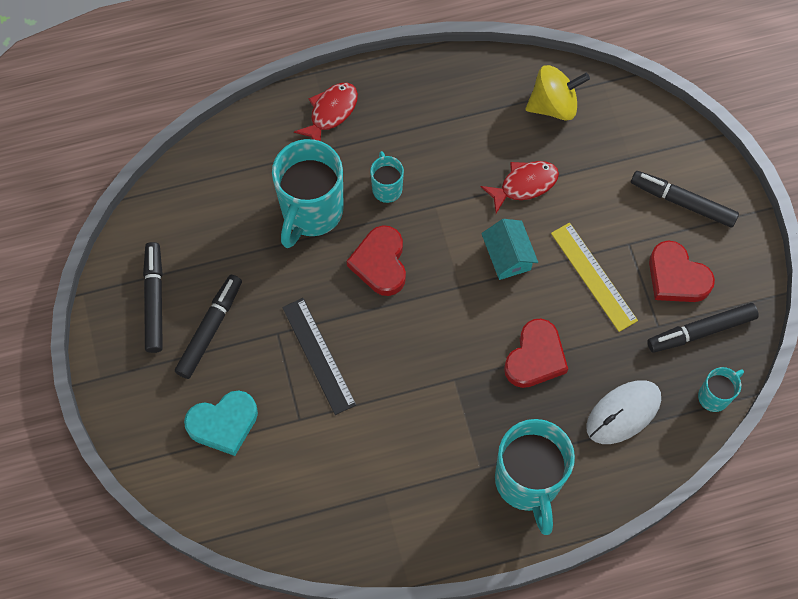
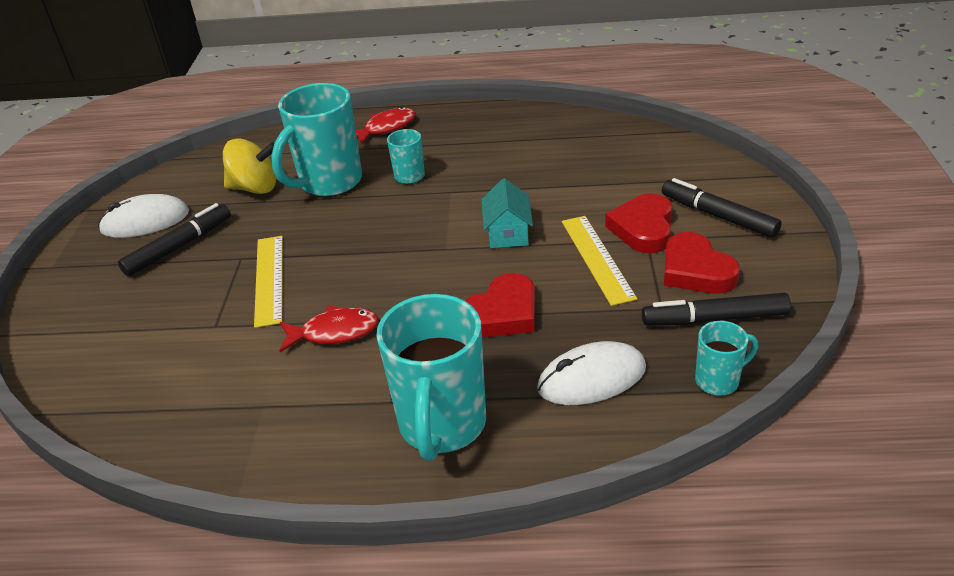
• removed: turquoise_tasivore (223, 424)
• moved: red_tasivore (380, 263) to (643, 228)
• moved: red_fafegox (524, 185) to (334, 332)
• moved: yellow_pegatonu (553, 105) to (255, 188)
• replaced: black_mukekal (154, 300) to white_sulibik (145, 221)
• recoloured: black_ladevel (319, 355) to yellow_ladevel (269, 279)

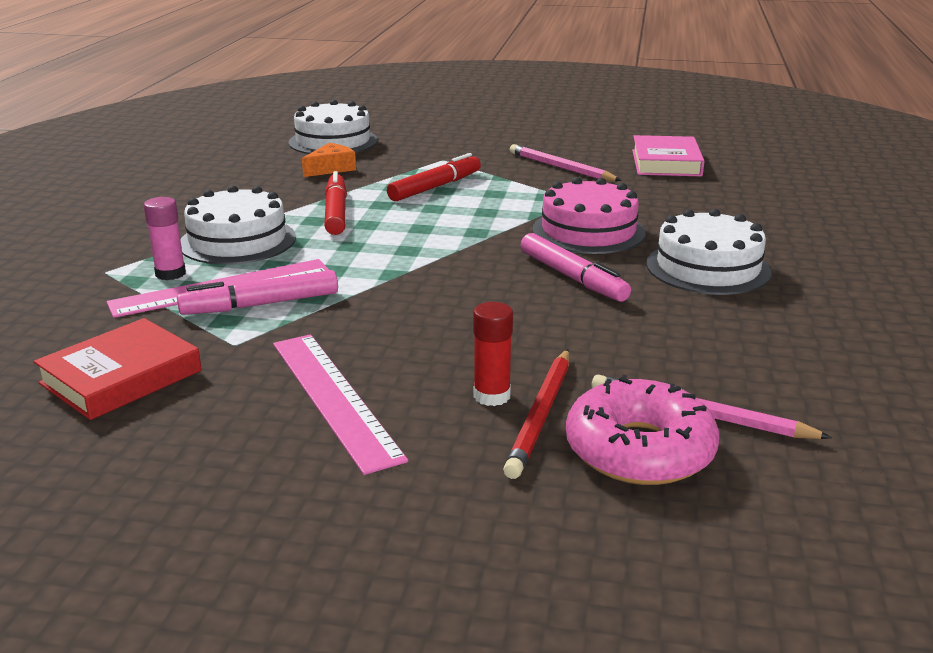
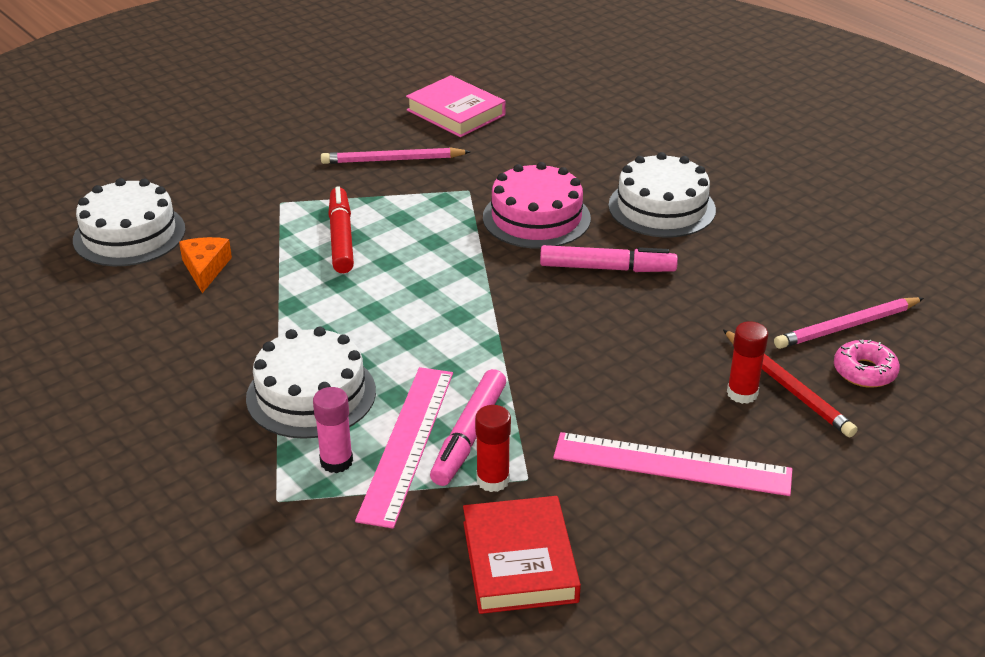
• removed: red_mukekal (336, 212)
• added: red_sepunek (493, 480)
• resized: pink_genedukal (639, 450) = (864, 371) x0.57

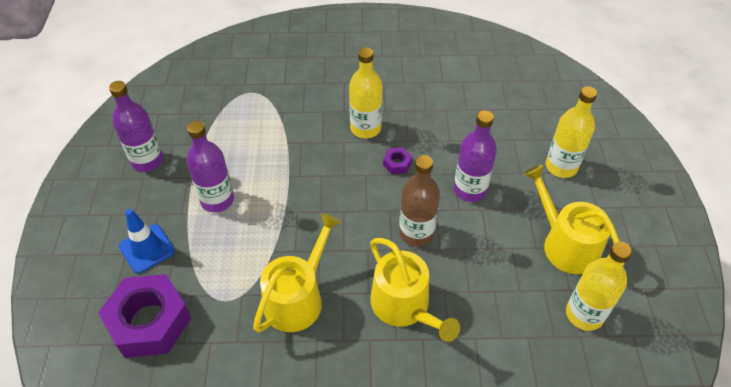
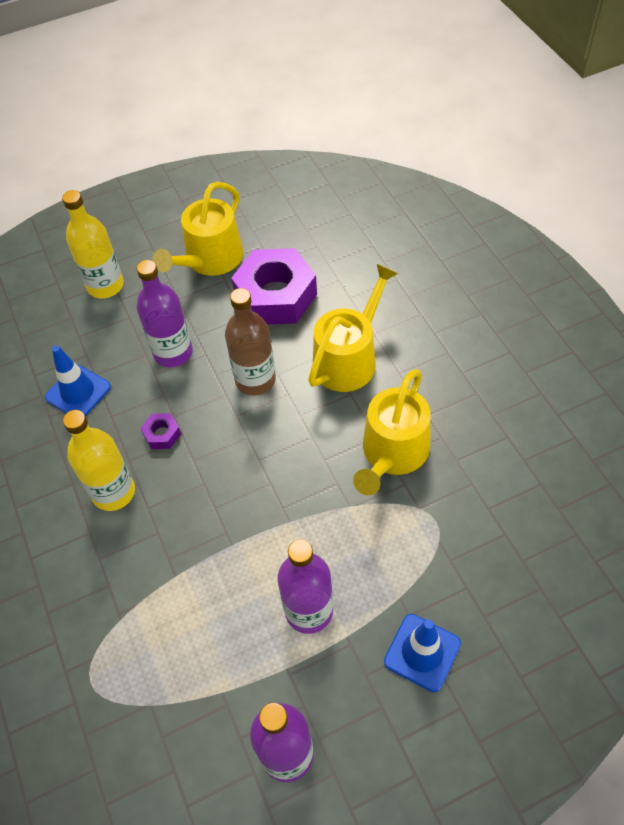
• removed: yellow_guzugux (584, 314)
• added: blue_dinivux (78, 392)
• moved: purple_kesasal (149, 322) to (276, 296)
• turned: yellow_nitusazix (297, 298) = (393, 453) 75 degrees counterclockwise

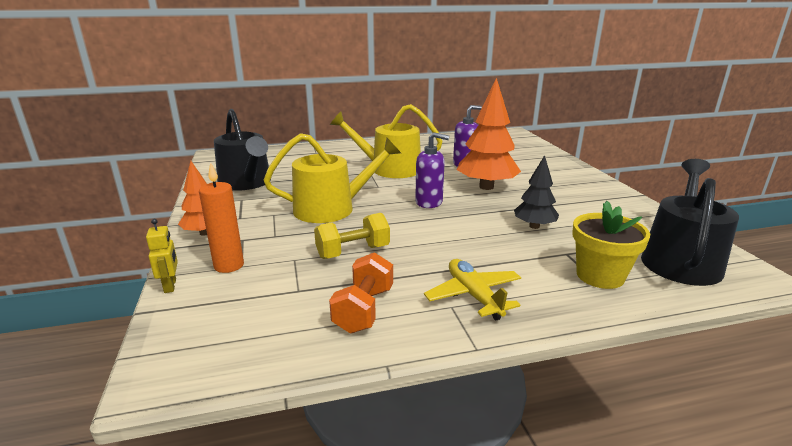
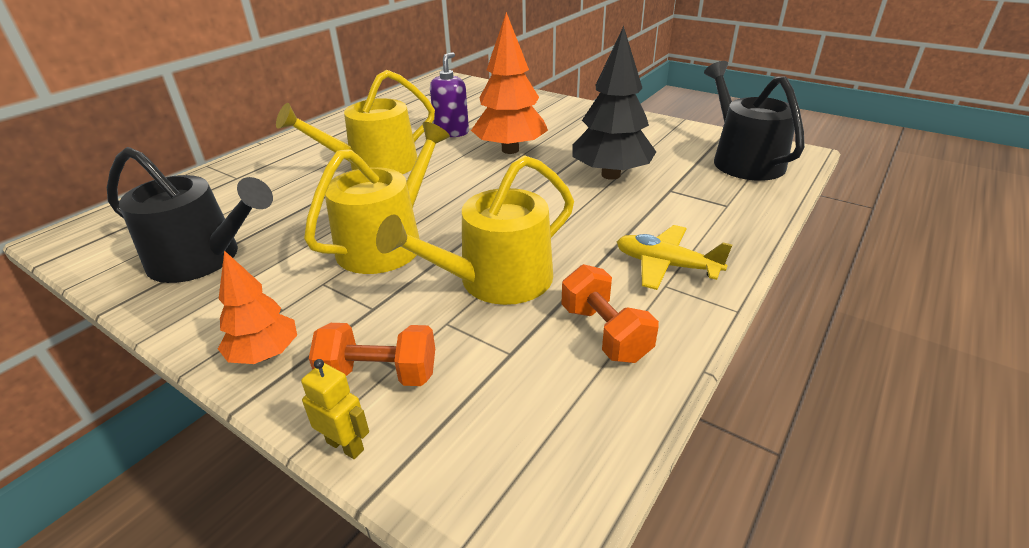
• removed: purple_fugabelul (429, 202)
• removed: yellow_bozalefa (600, 276)
• replaced: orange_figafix (229, 265) to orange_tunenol (379, 375)
• replaced: yellow_tunenol (353, 252) to yellow_nitusazix (496, 280)
• resized: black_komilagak (534, 226) = (610, 175) x1.70

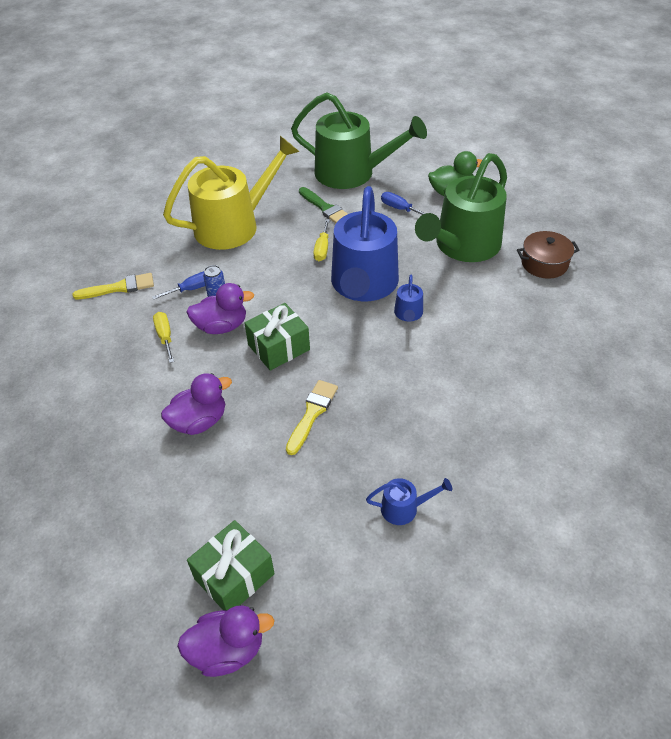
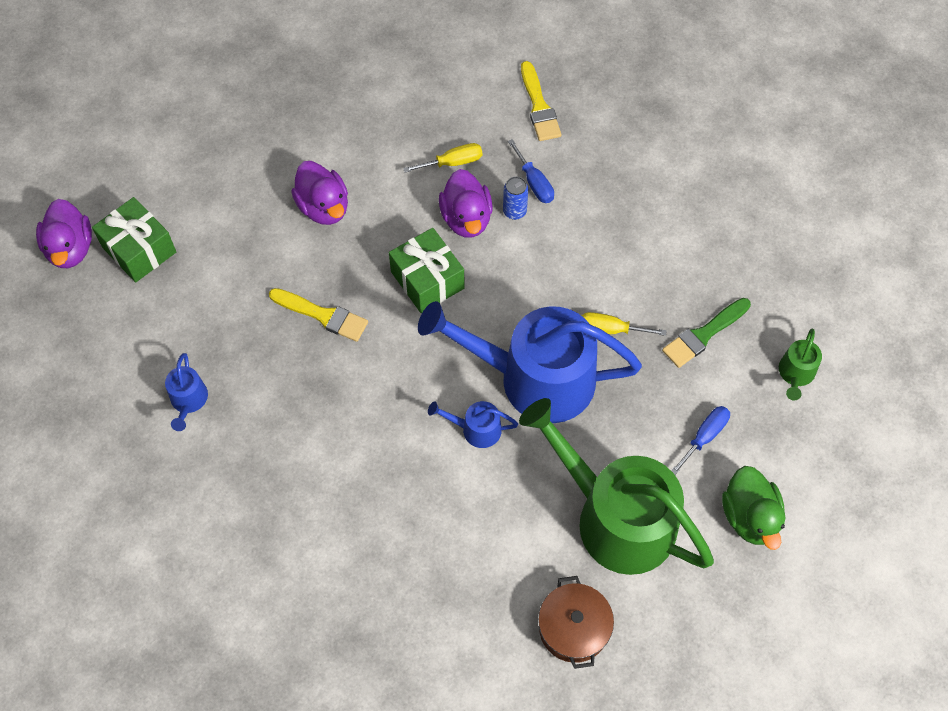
• removed: yellow_nitusazix (234, 225)
• resized: green_nitusazix (352, 173) = (795, 374) x0.41

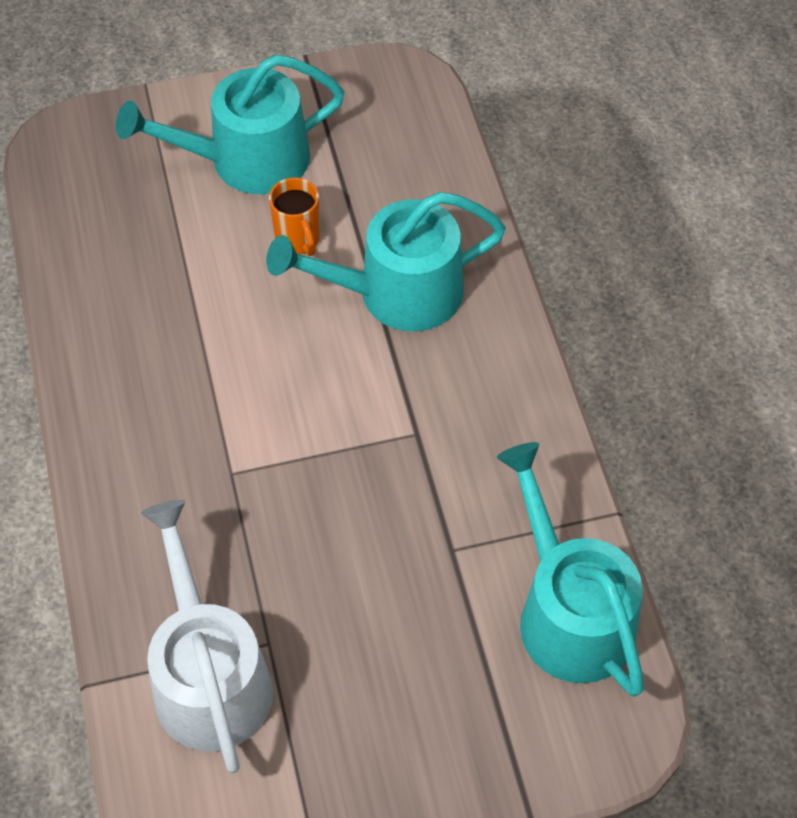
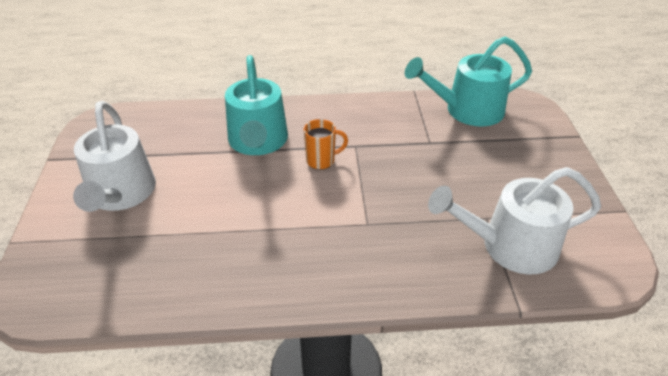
• moved: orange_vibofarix (298, 239) to (321, 161)
• recoloured: turquoise_nitusazix (247, 160) to white_nitusazix (120, 194)

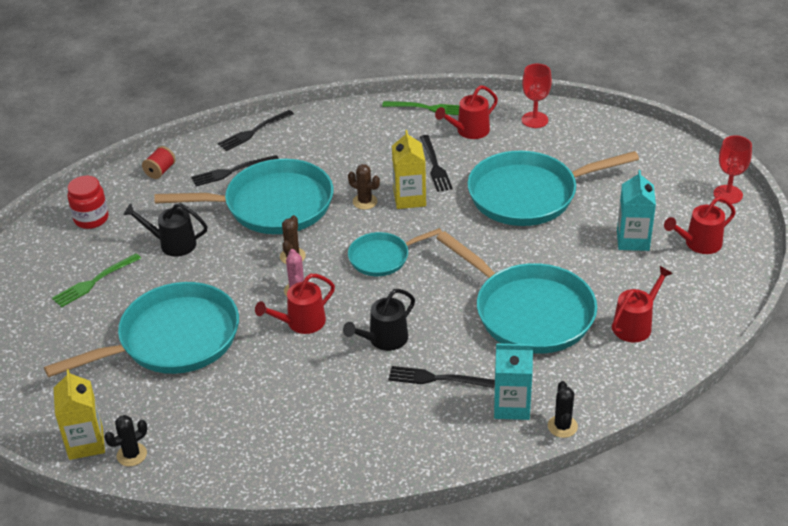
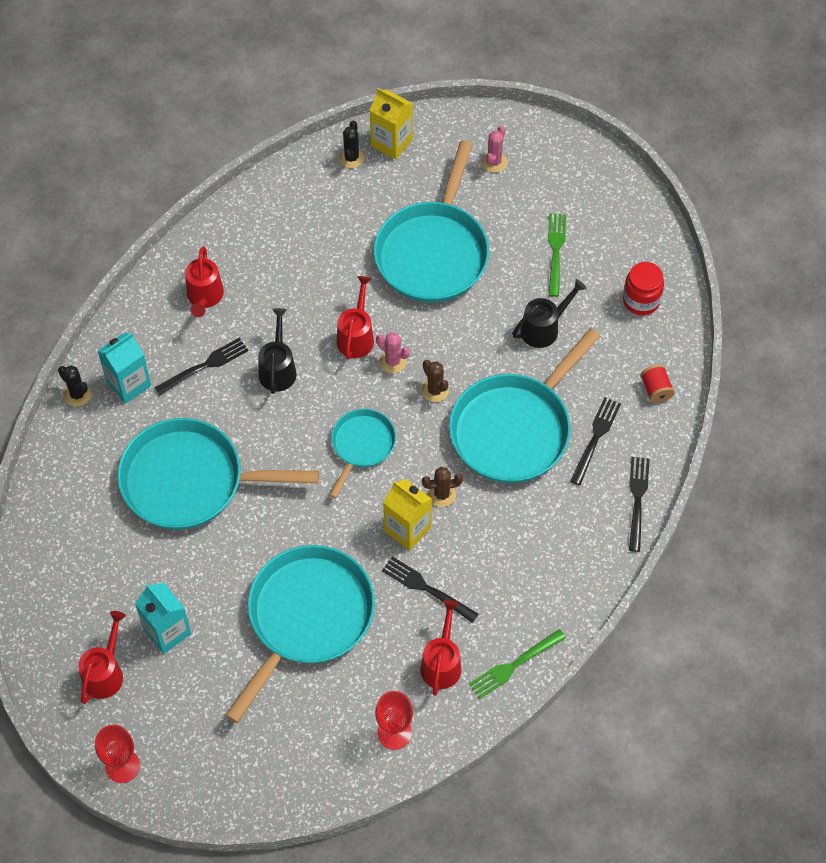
• added: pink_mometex (494, 162)
• moved: red_nitusazix (636, 325) to (204, 297)

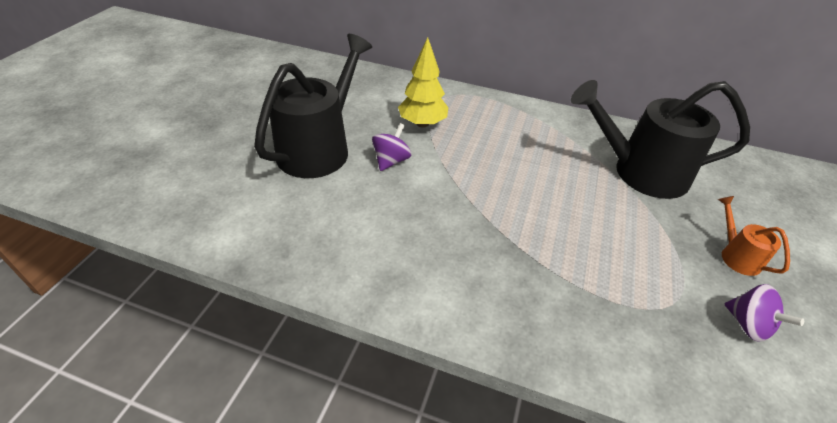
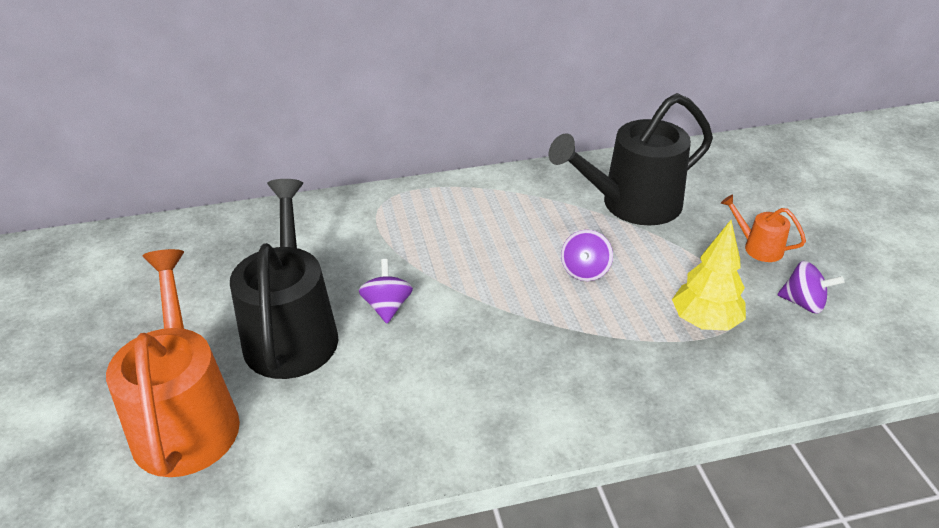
• added: orange_nitusazix (186, 418)
• added: purple_pegatonu (585, 271)
• moved: yellow_komilagak (422, 123) to (705, 322)

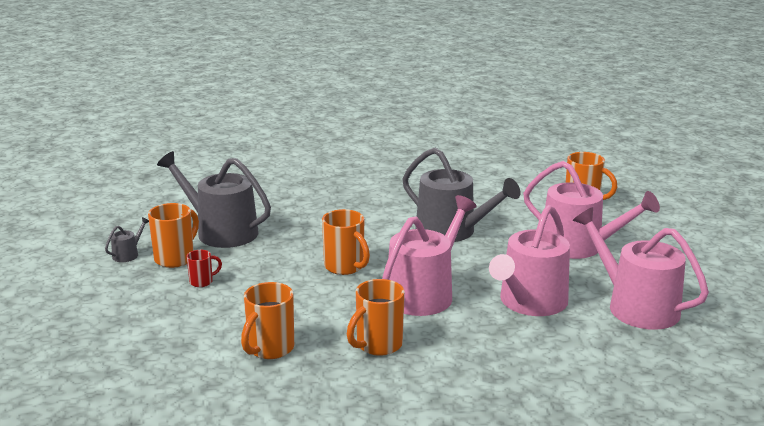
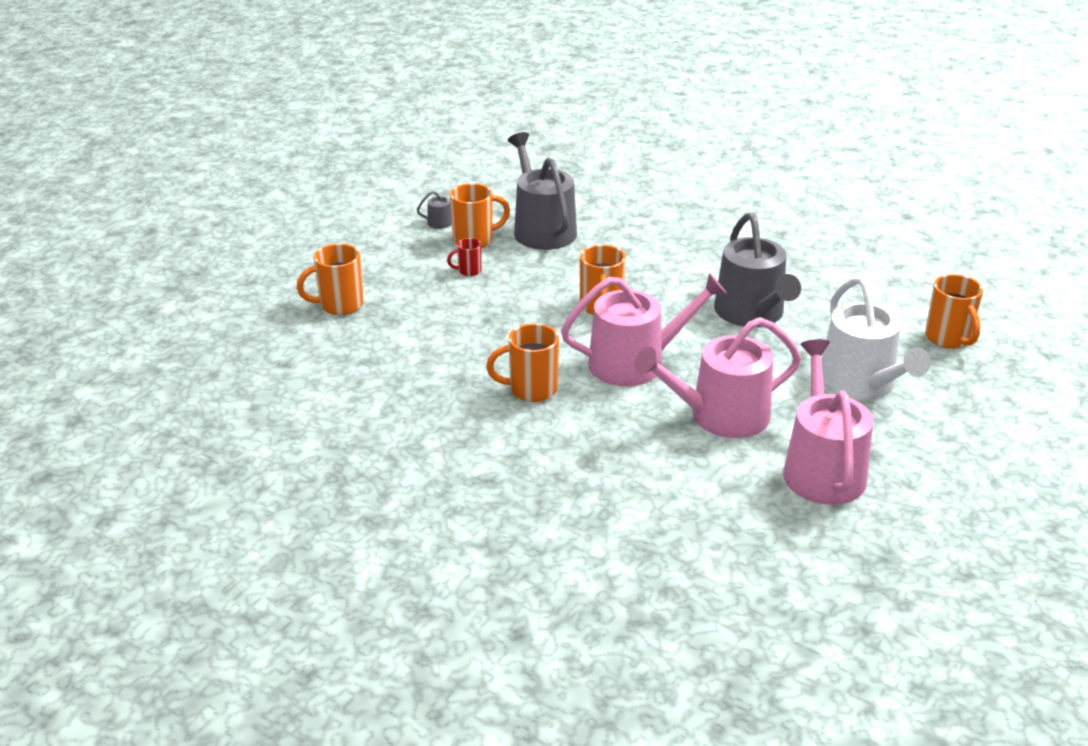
• moved: orange_vibofarix (269, 349) to (339, 305)
• recoloured: pink_nitusazix (579, 246) to white_nitusazix (861, 384)
• turned: red_vibofarix (202, 282) = (468, 271) 150 degrees clockwise

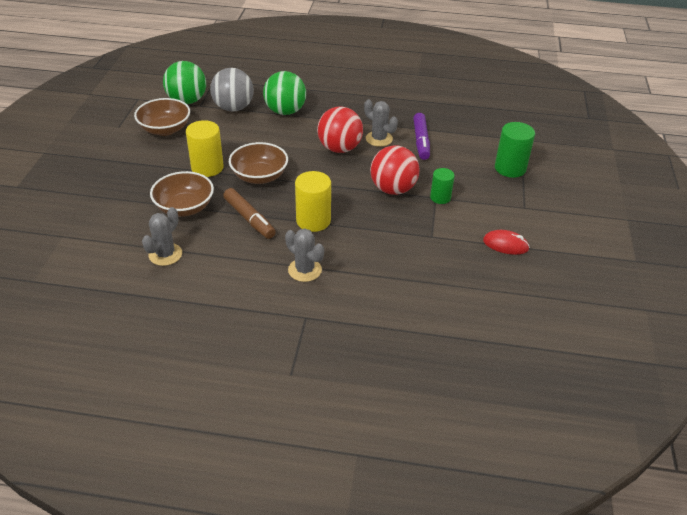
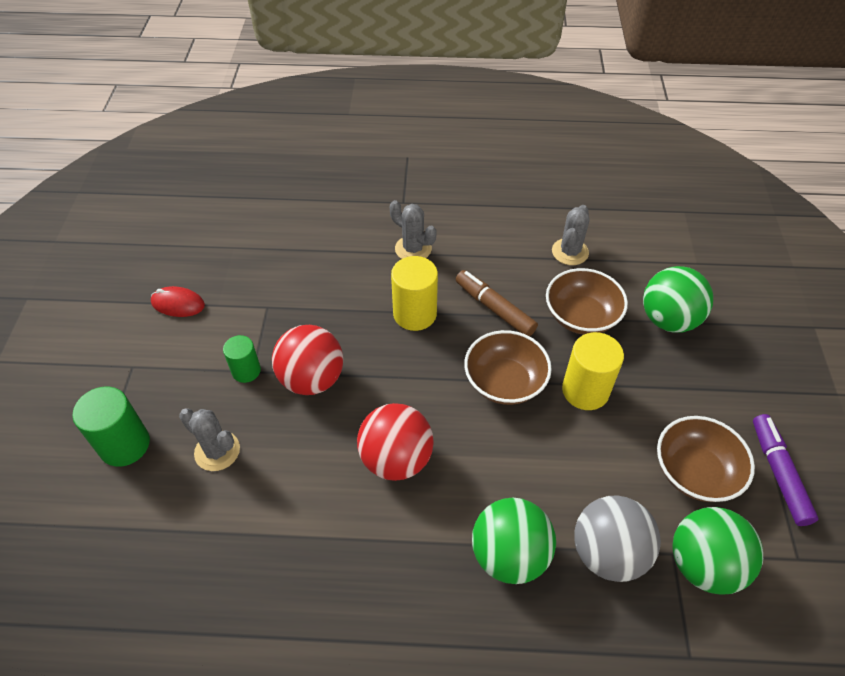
• added: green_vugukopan (668, 319)
• moved: grey_mometex (379, 139) to (217, 451)
• moved: purple_mukekal (421, 141) to (778, 473)

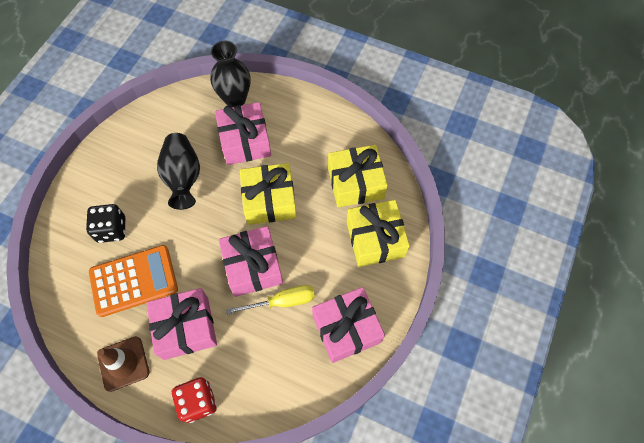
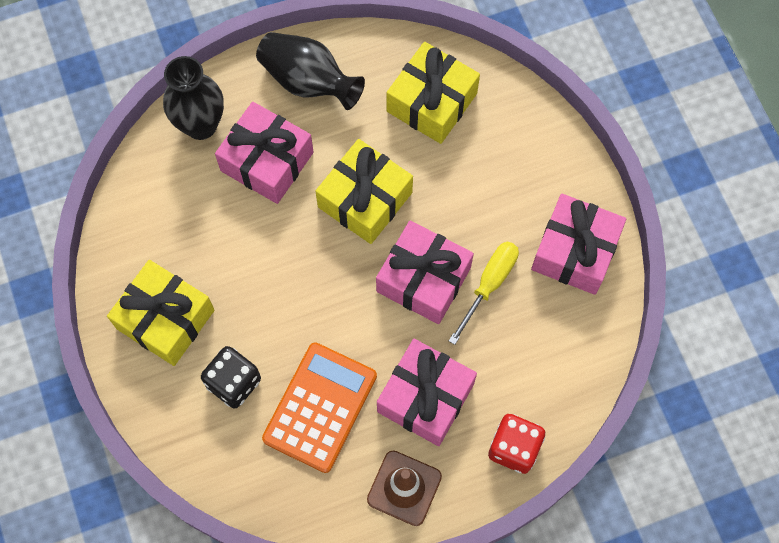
• moved: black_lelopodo (183, 178) to (308, 82)
• moved: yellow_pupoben (375, 239) to (165, 319)

